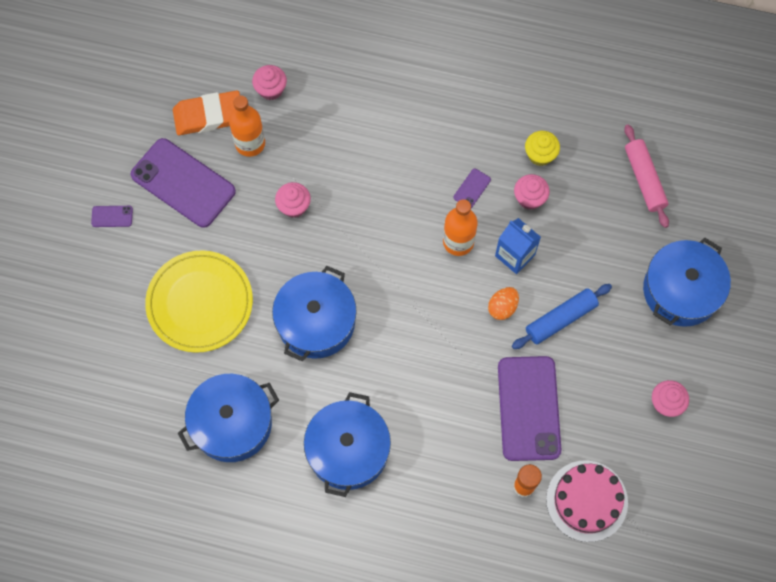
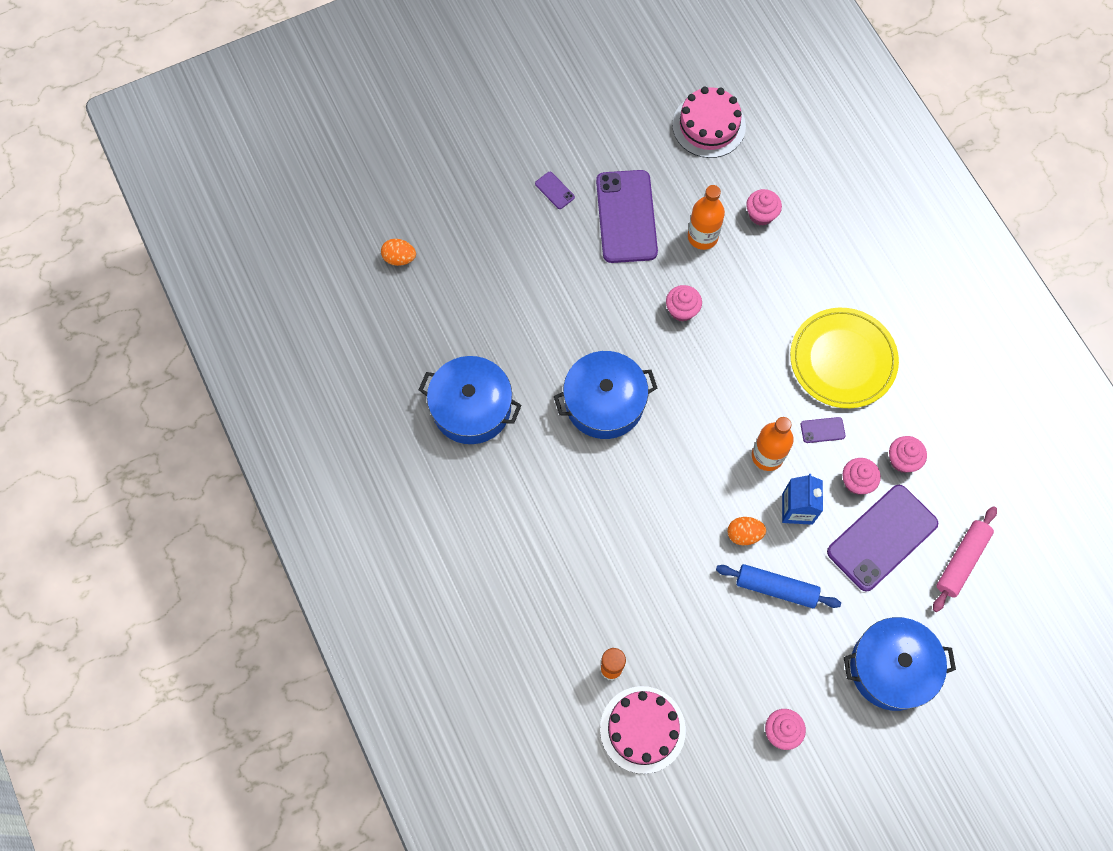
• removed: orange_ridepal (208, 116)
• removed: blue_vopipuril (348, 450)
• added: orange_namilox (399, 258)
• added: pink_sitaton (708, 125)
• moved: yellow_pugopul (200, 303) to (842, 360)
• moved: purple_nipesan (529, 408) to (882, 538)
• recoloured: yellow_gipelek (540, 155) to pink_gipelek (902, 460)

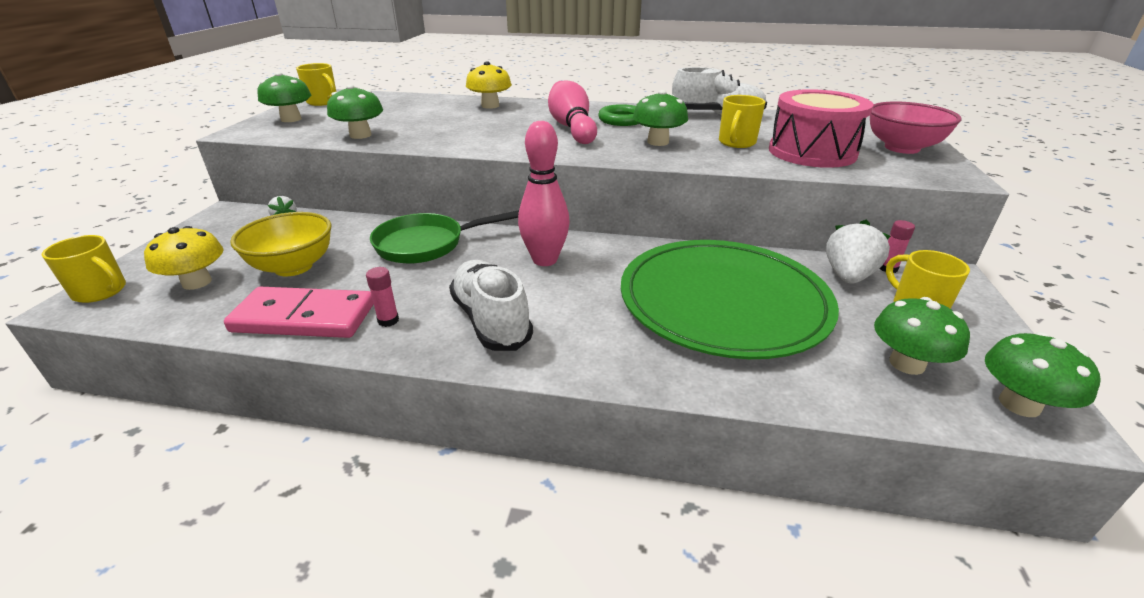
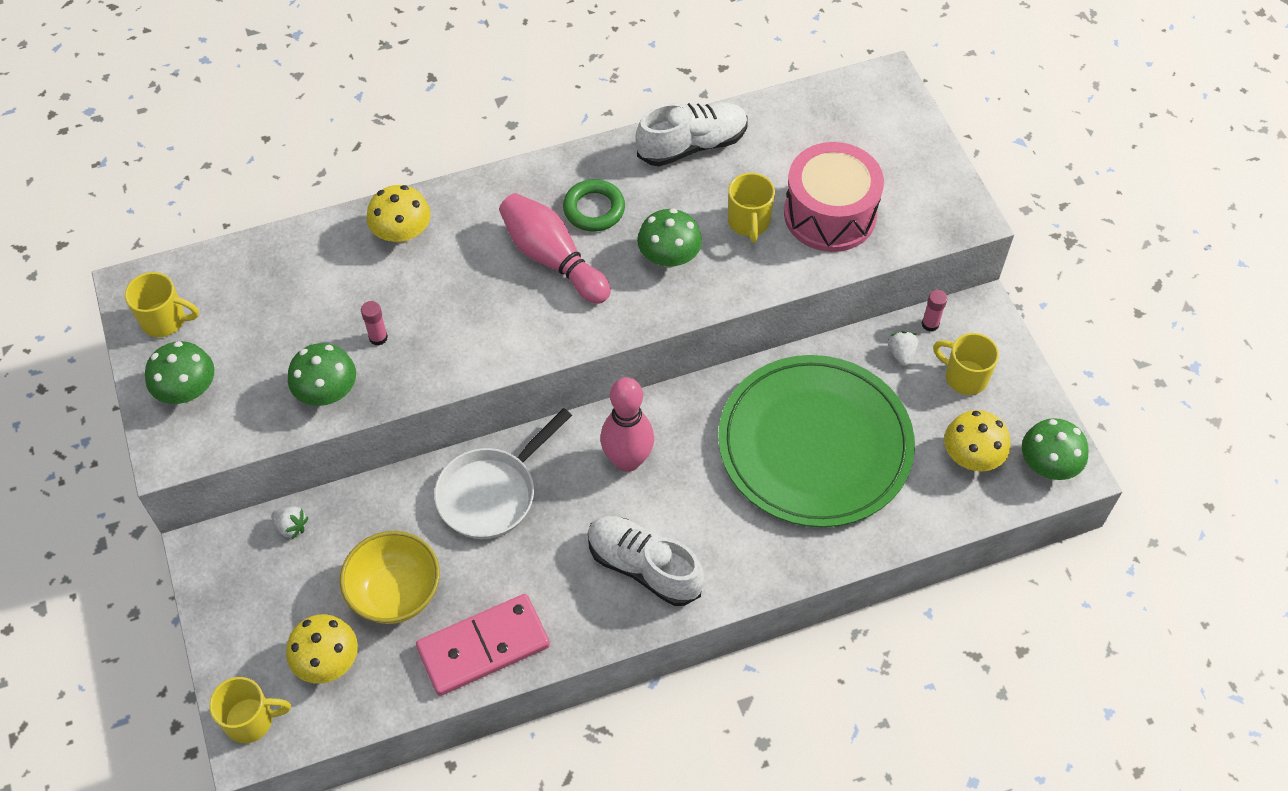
• removed: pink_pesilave (902, 148)
• moved: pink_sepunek (388, 320) to (378, 337)
• recoloured: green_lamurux (426, 244) to white_lamurux (492, 493)
• recoloured: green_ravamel (906, 364) to yellow_ravamel (971, 456)
• resized: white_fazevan (848, 276) = (901, 354) x0.55

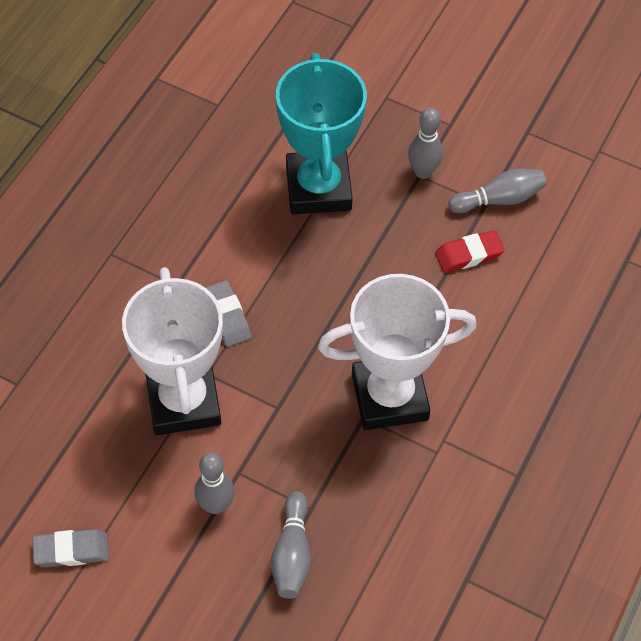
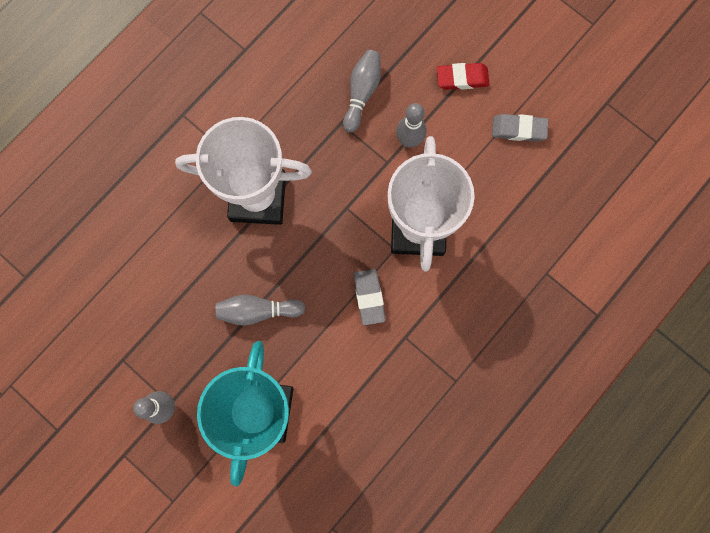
• moved: red_ridepal (468, 254) to (462, 78)
• moved: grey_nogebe (499, 199) to (258, 311)

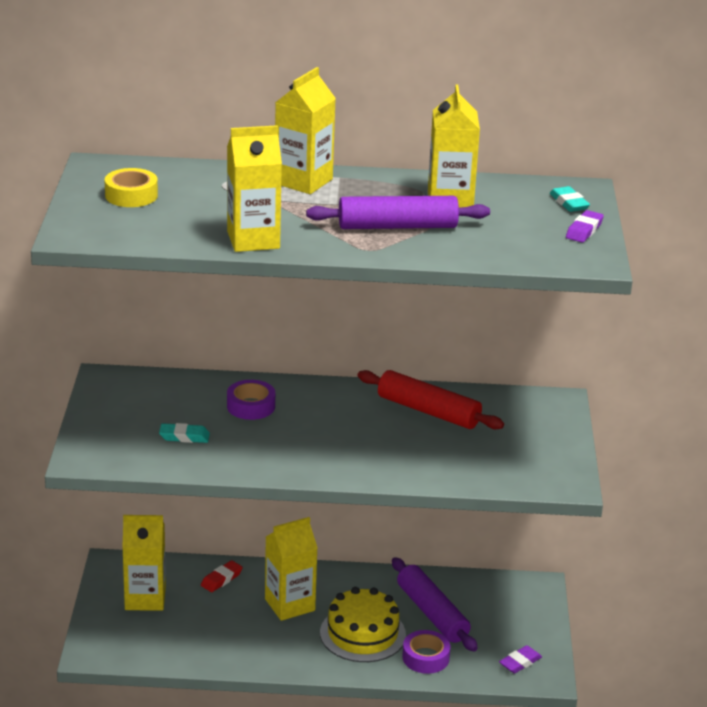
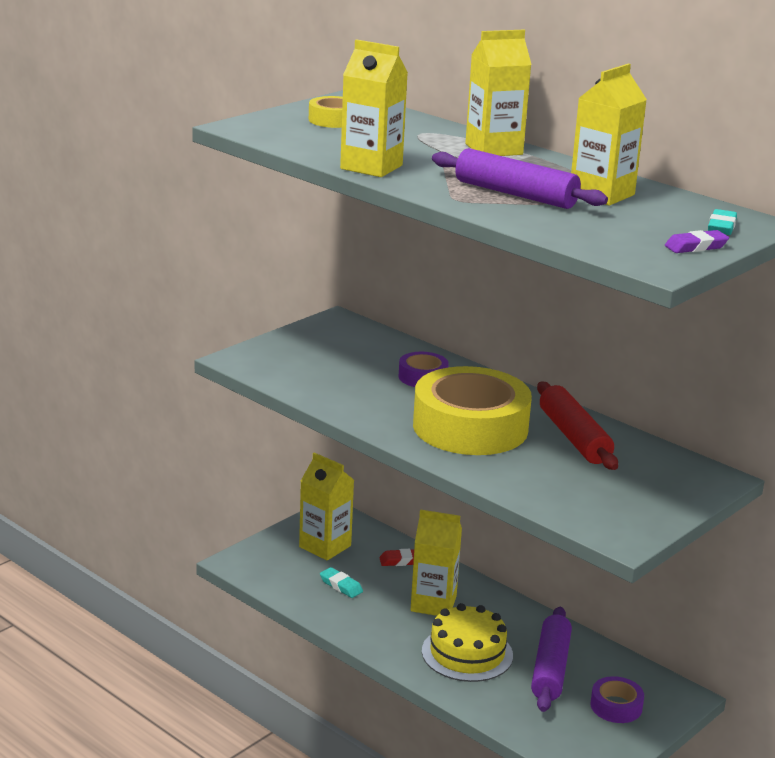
• removed: purple_ridepal (520, 662)
• added: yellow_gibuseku (470, 427)
• moved: turquoise_ridepal (184, 437) to (341, 586)
• moved: purple_gibuseku (425, 657) to (616, 706)

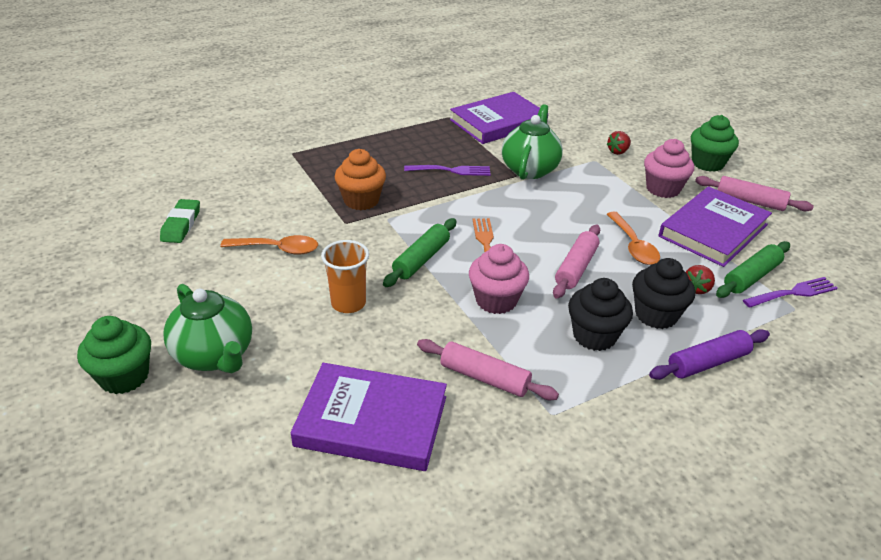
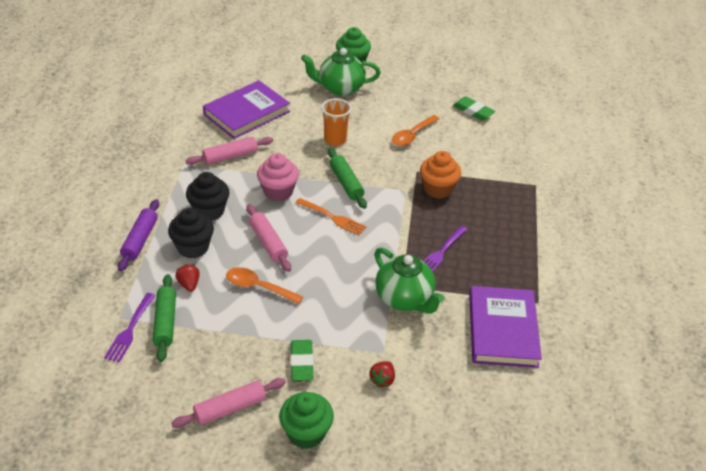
• removed: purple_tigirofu (713, 230)
• replaced: pink_gipelek (663, 189) to green_ridepal (302, 363)
• turned: red_fazevan (618, 151) = (382, 380) 150 degrees counterclockwise

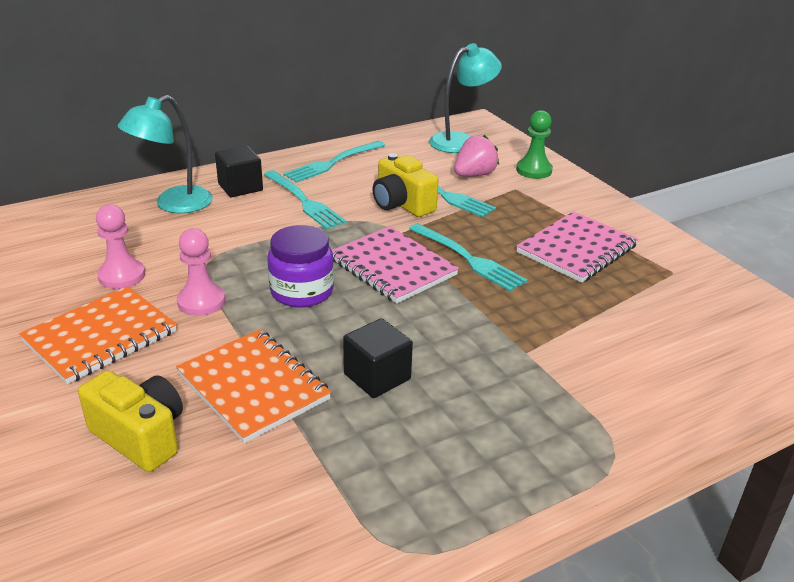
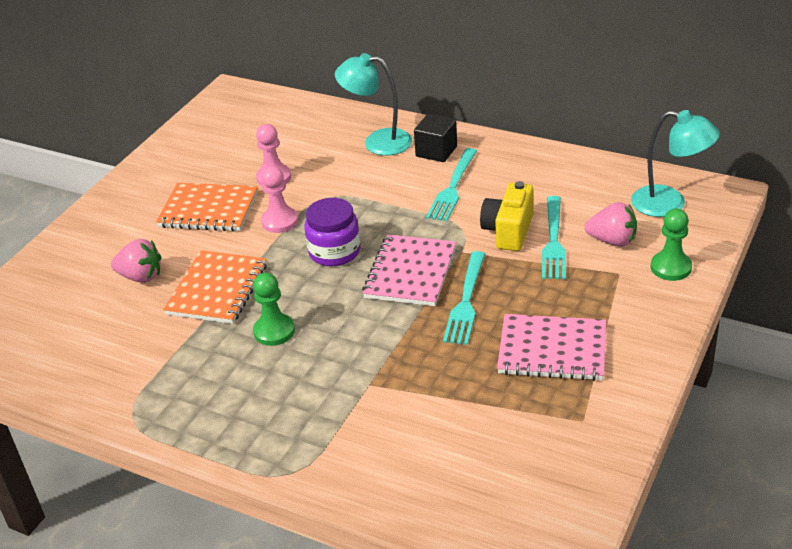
• removed: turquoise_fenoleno (333, 163)
• replaced: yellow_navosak (140, 436) to pink_fazevan (141, 277)
• replaced: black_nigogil (377, 377) to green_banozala (274, 331)

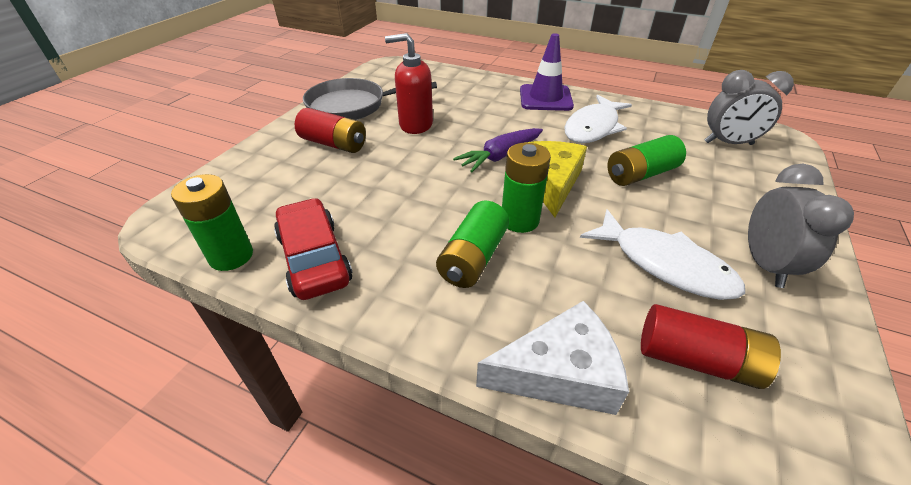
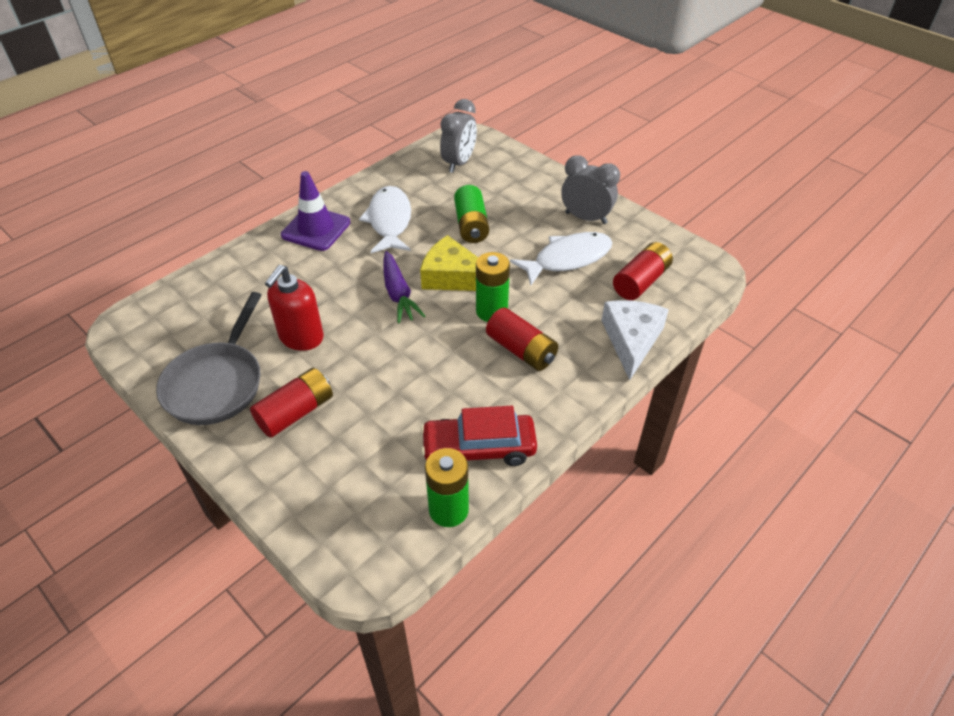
• recoloured: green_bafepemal (473, 258) to red_bafepemal (521, 350)
• turned: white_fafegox (593, 127) = (389, 221) 150 degrees counterclockwise

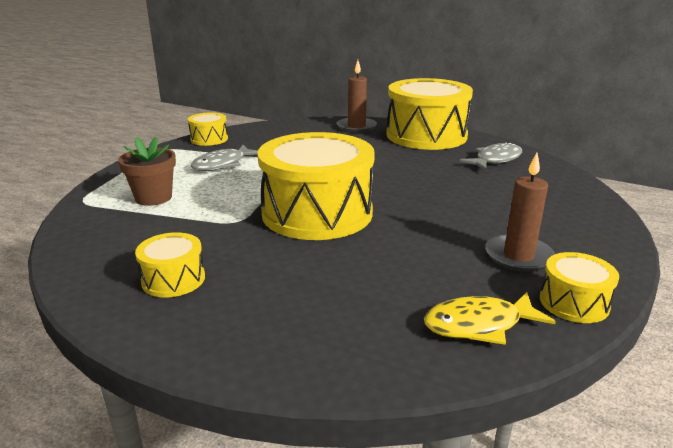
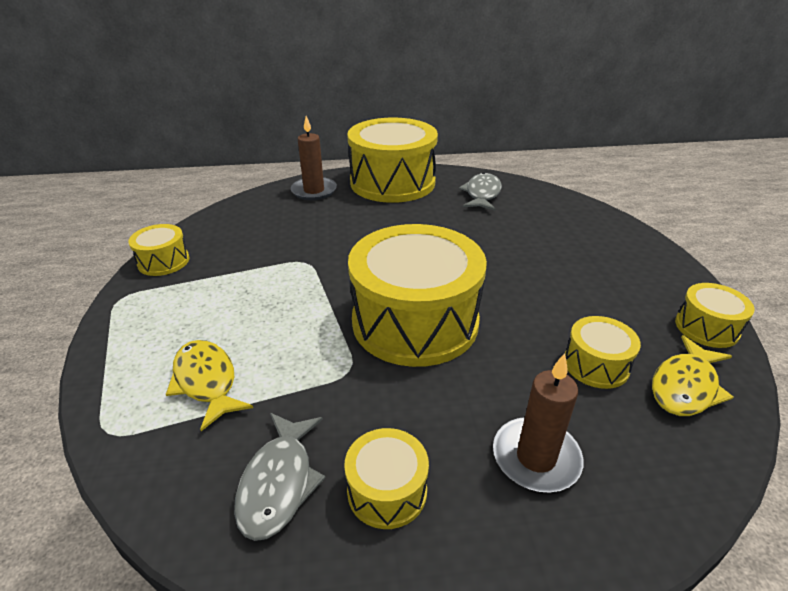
• added: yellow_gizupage (596, 365)
• moved: grey_fafegox (223, 164) to (279, 483)
• moved: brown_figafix (518, 256) to (536, 457)
• replaced: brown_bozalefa (153, 198) to yellow_fafegox (206, 382)

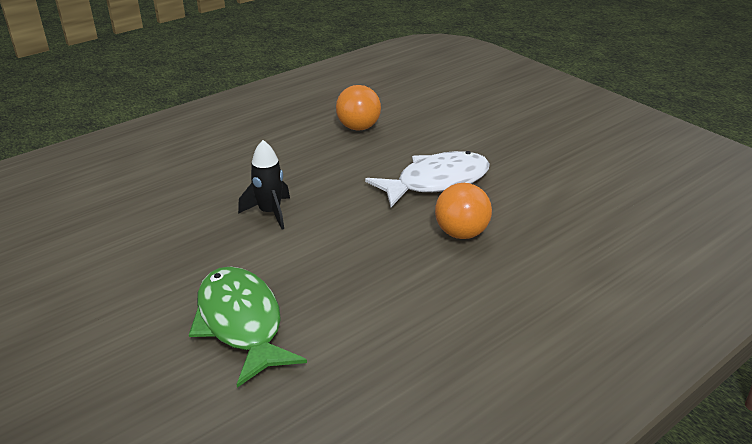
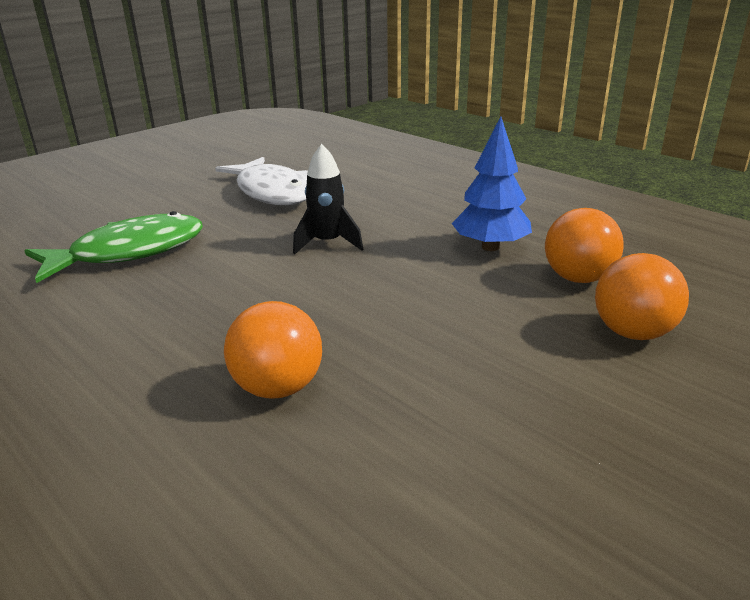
• added: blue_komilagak (490, 247)
• added: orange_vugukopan (633, 333)
• moved: white_fafegox (436, 182) to (272, 192)

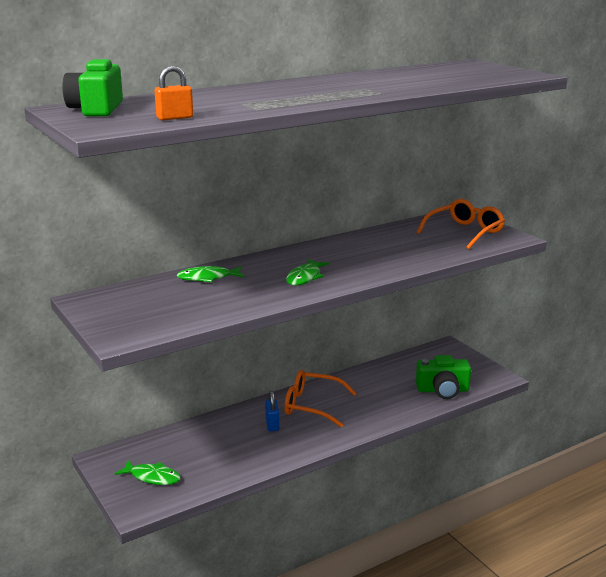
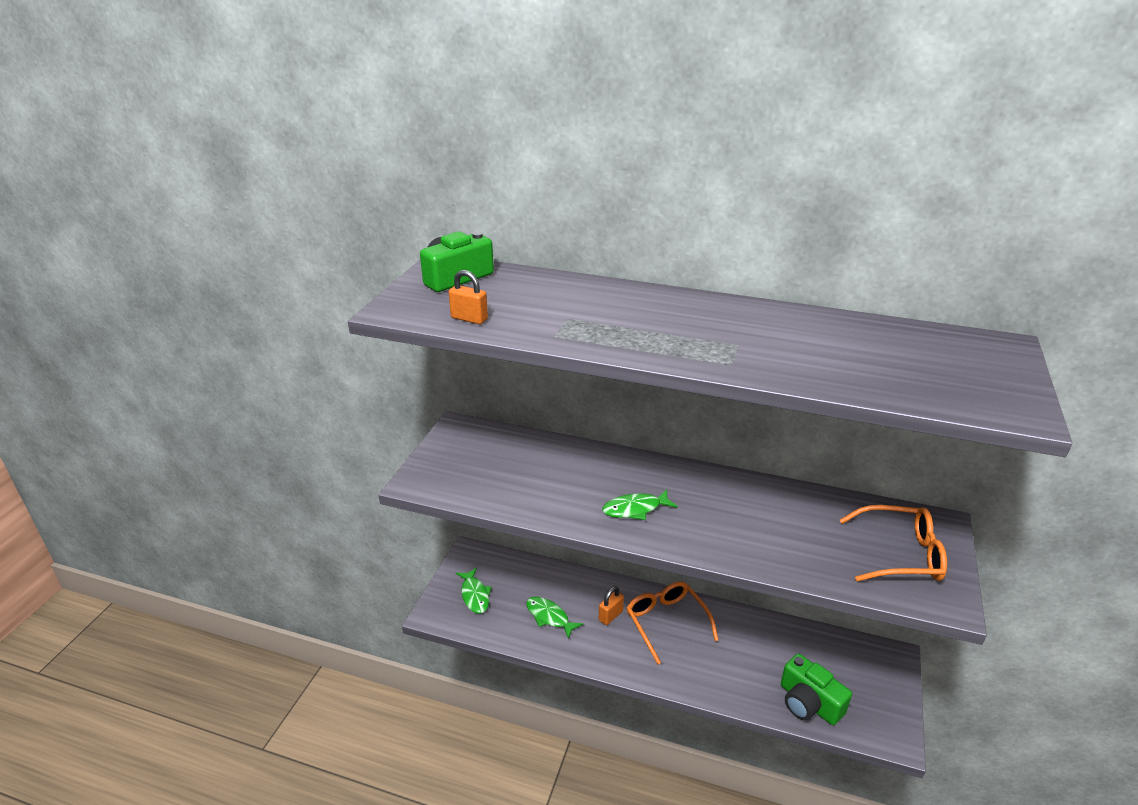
• moved: green_fafegox (208, 278) to (549, 617)
• recoloured: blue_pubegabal (272, 424) to orange_pubegabal (610, 615)

